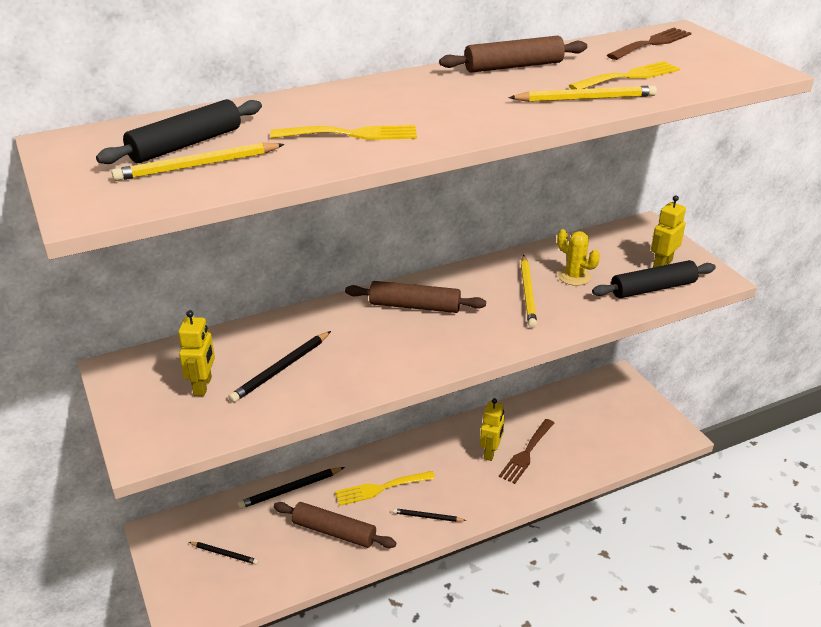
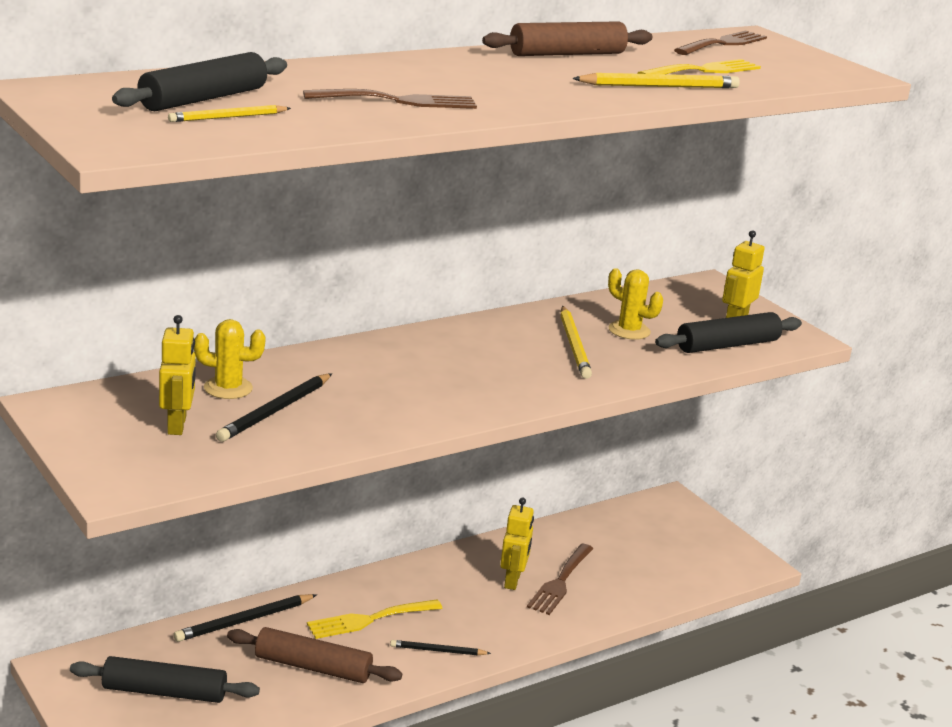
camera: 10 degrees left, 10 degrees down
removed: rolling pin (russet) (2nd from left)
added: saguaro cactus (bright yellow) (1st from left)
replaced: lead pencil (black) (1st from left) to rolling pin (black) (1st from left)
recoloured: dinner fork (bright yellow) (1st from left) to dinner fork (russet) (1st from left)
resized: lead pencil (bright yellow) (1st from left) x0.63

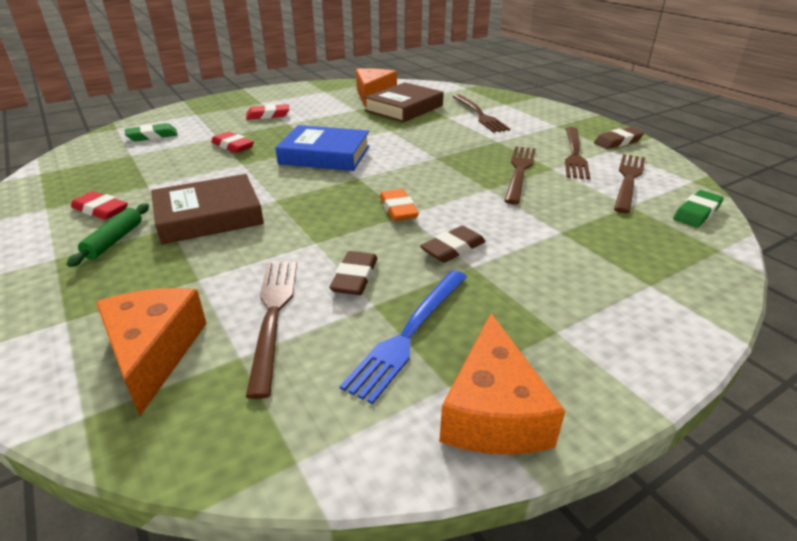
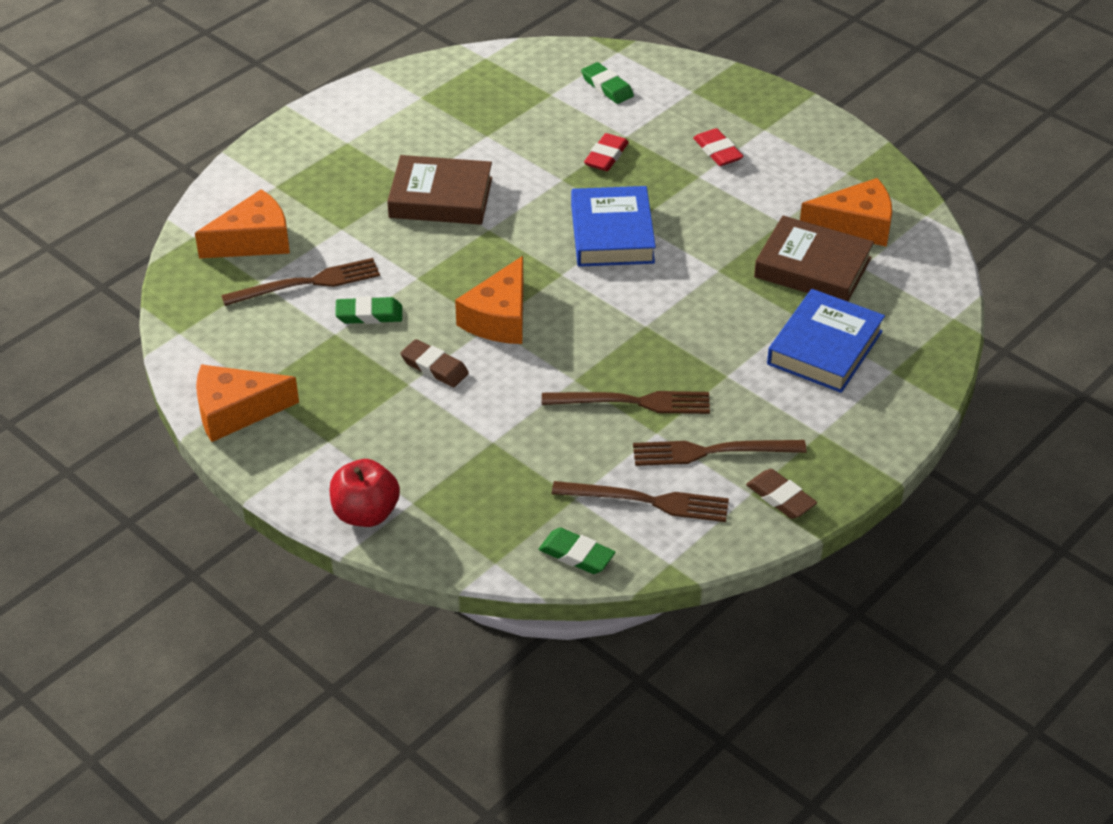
camera: 75 degrees right, 10 degrees up
removed: rolling pin (emerald); gum eraser (red) (1st from left); dinner fork (blue)
added: apple fruit (red)
replaced: gum eraser (orange-coloured) to piece of cheese (orange-coloured) (3rd from left); dinner fork (russet) (2nd from left) to hardcover (blue) (2nd from left)
recoloured: gum eraser (russet) (1st from left) to gum eraser (emerald) (1st from left)
turned: hardcover (russet) (1st from left) 45 degrees counterclockwise

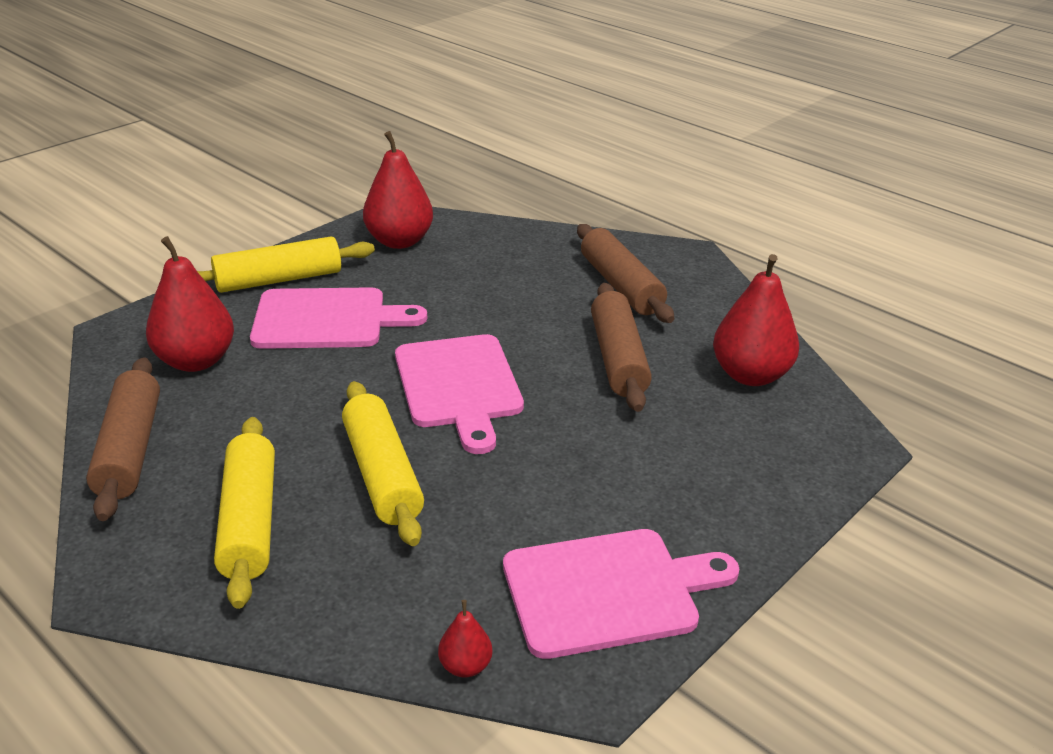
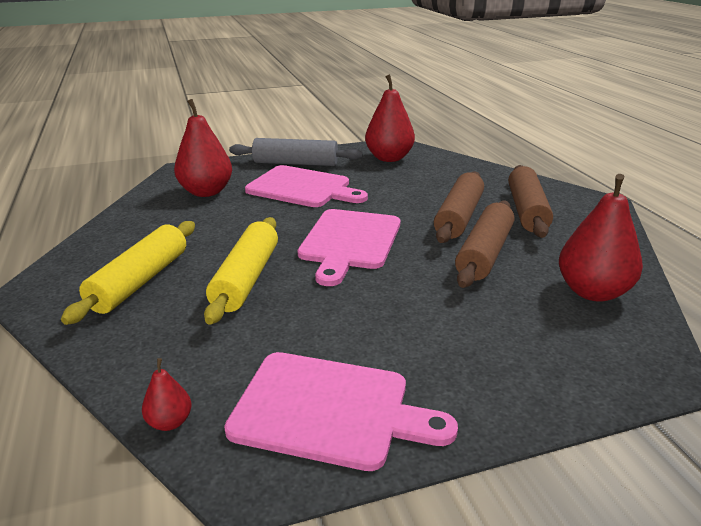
camera: 30 degrees right, 5 degrees down
moved: rolling pin (russet) (1st from left)
recoloured: rolling pin (bright yellow) (2nd from left) to rolling pin (ash-grey)

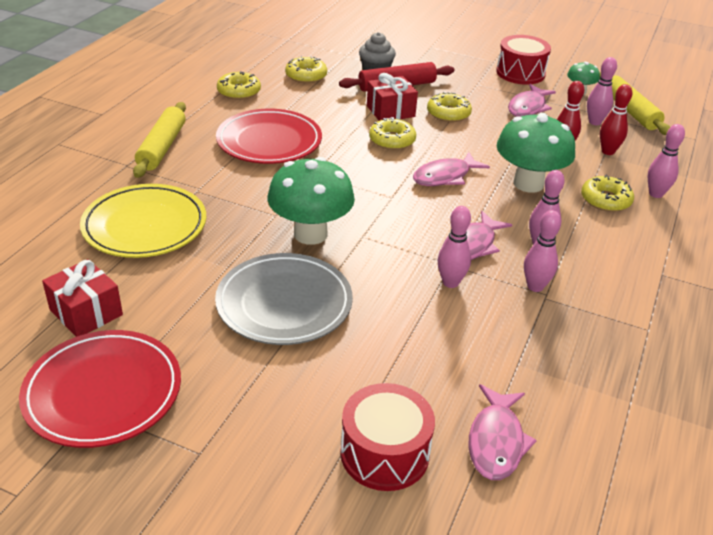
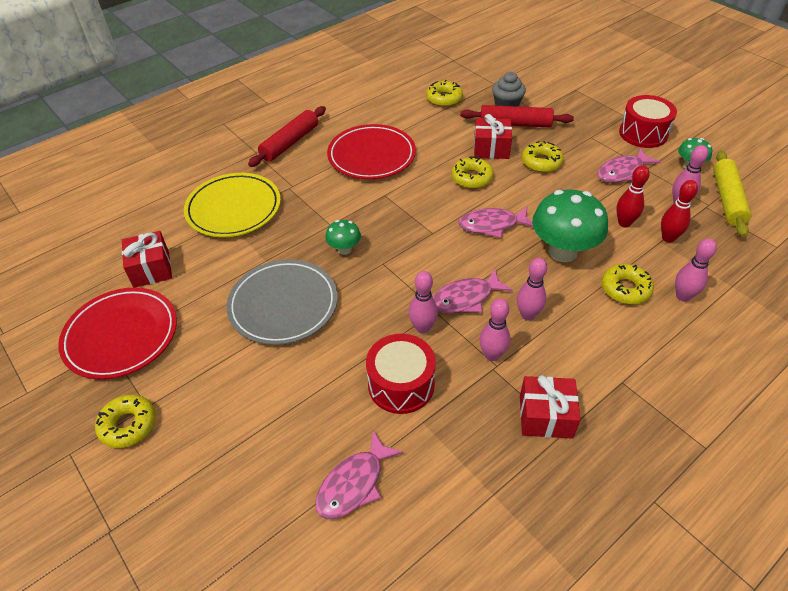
camera: 30 degrees right, 10 degrees up
added: wrapped gift (red) (3rd from left)
moved: donut (bright yellow) (1st from left); drum (red) (1st from left)
recoloured: rolling pin (bright yellow) (1st from left) to rolling pin (red) (1st from left)
resized: fungus (emerald) (1st from left) x0.50

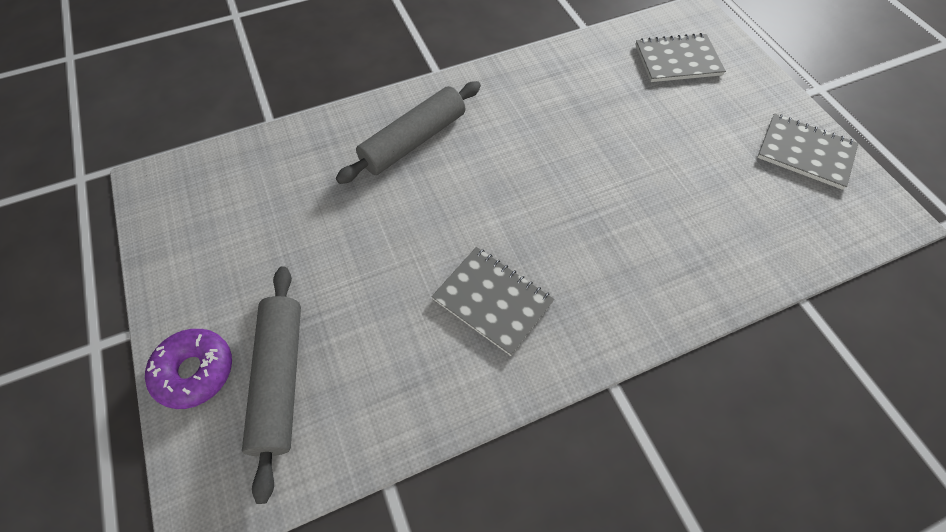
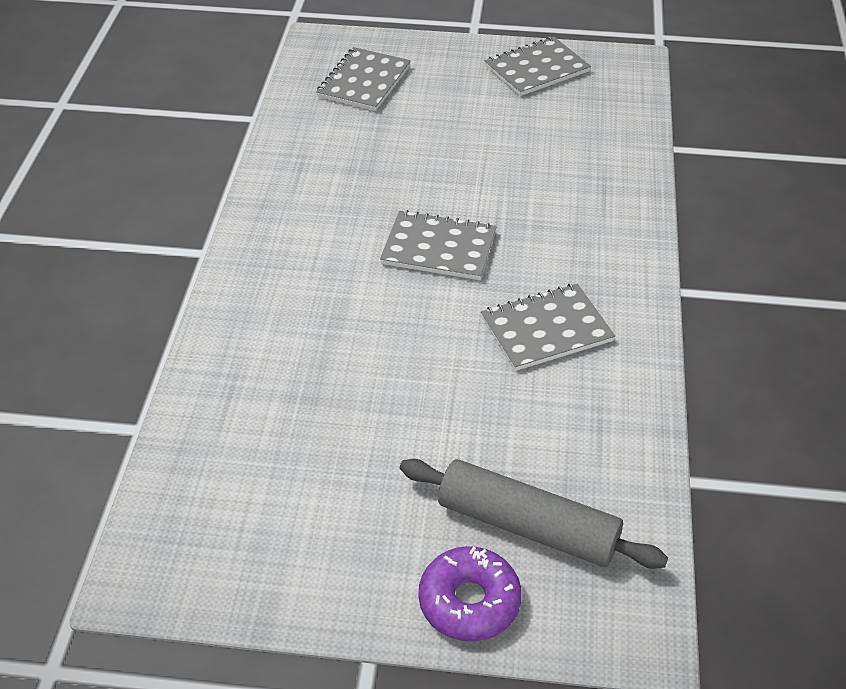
camera: 60 degrees left, 15 degrees down
removed: rolling pin (ash-grey) (2nd from left)
added: exercise book (ash-grey) (2nd from left)

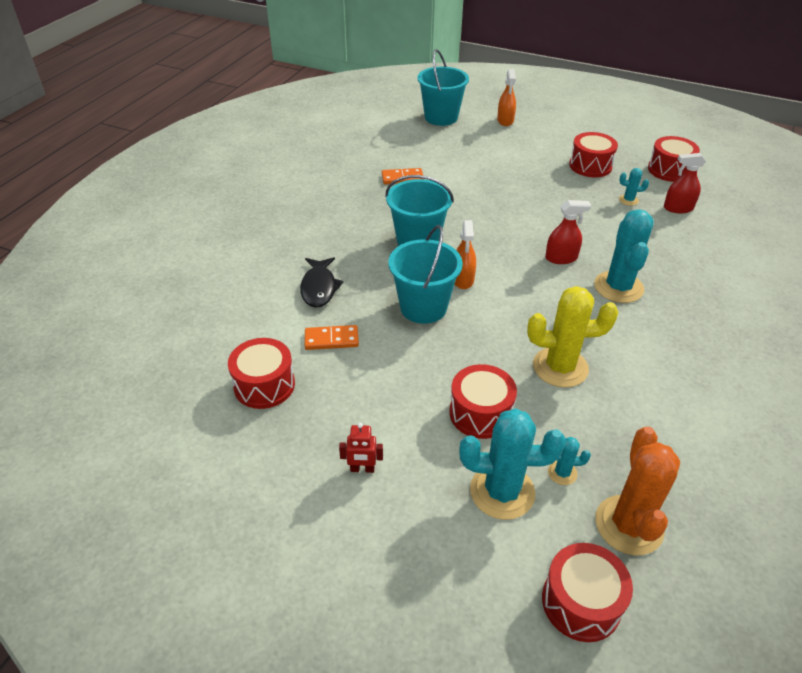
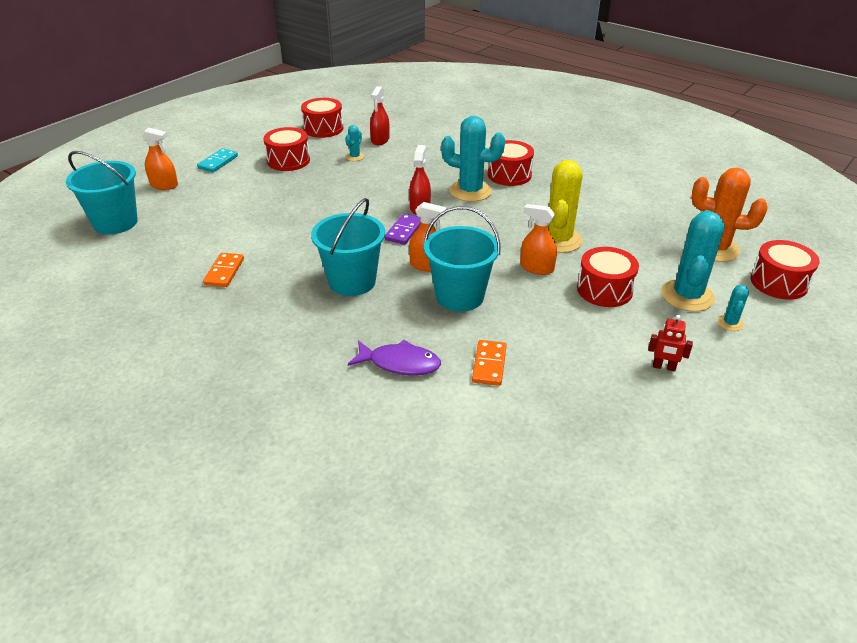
camera: 75 degrees left, 5 degrees down
added: domino piece (turquoise); domino piece (purple); spray bottle (orange-coloured) (3rd from left)
moved: drum (red) (1st from left in the first image) to drum (red) (3rd from left); saguaro cactus (turquoise) (2nd from left in the first image) to saguaro cactus (turquoise) (4th from left)
recoloured: fish (black) to fish (purple)
turned: robot figure (red) 90 degrees clockwise

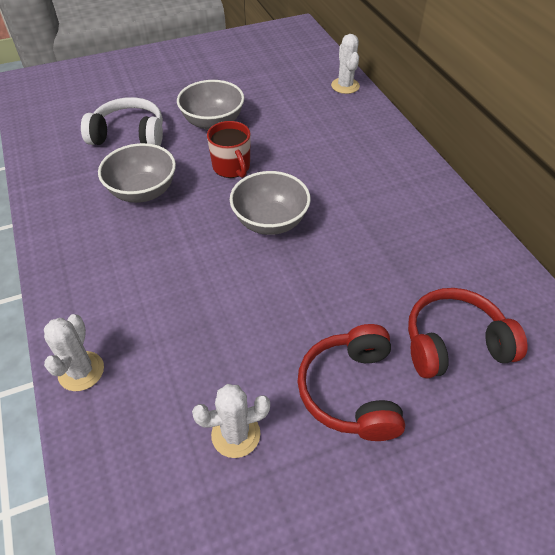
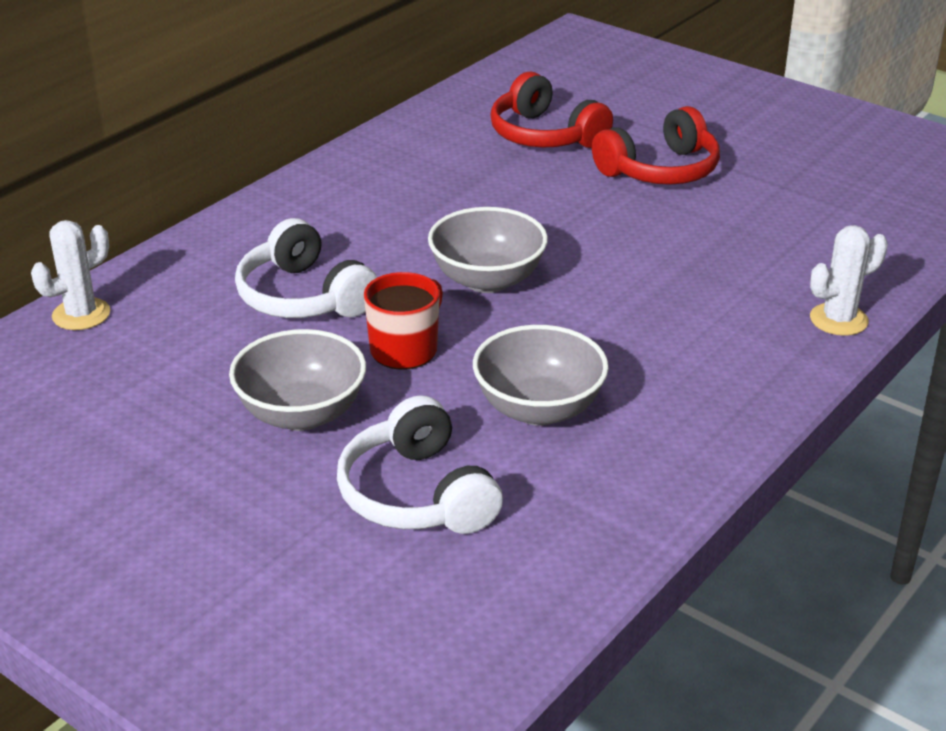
camera: 120 degrees left, 15 degrees down
removed: saguaro cactus (snow-white) (2nd from left)
added: over-ear headphones (snow-white) (1st from left)

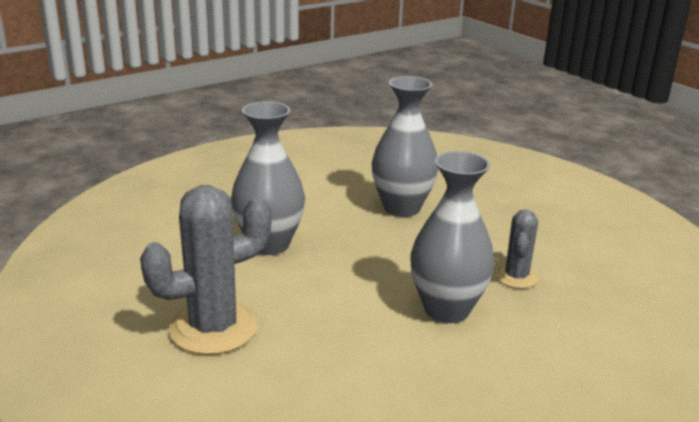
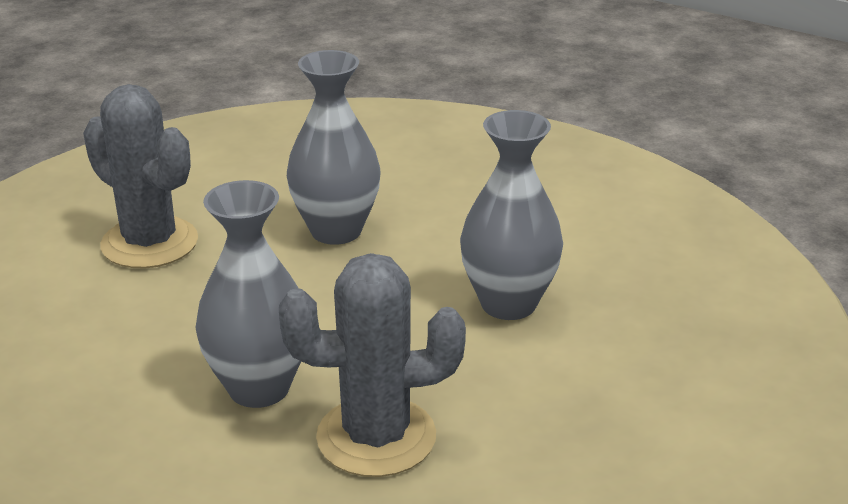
camera: 70 degrees right, 5 degrees up
resized: saguaro cactus (ash-grey) (2nd from left) x1.85

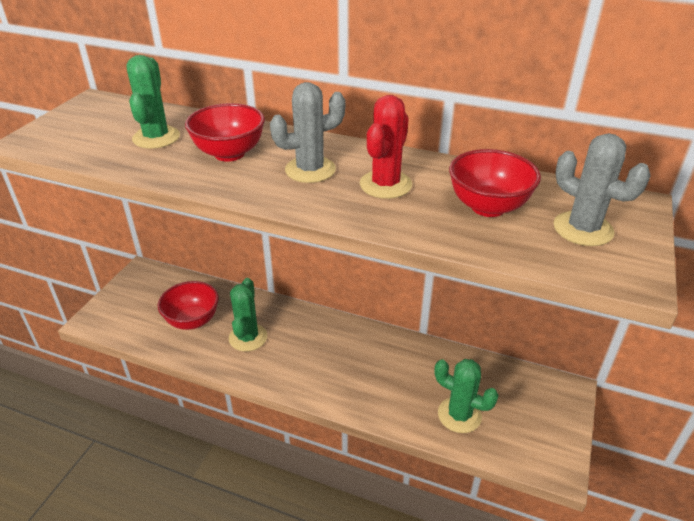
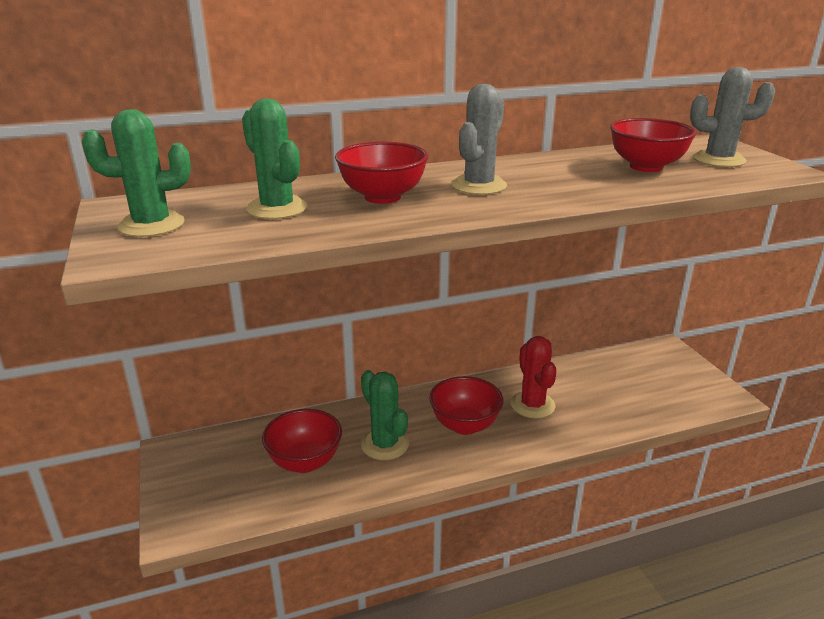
camera: 40 degrees left, 10 degrees down
added: bowl (red) (3rd from left)
moved: saguaro cactus (red); saguaro cactus (emerald) (3rd from left in the first image) to saguaro cactus (emerald) (1st from left)

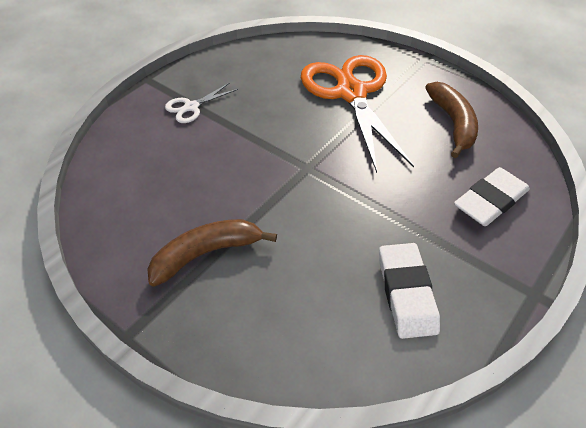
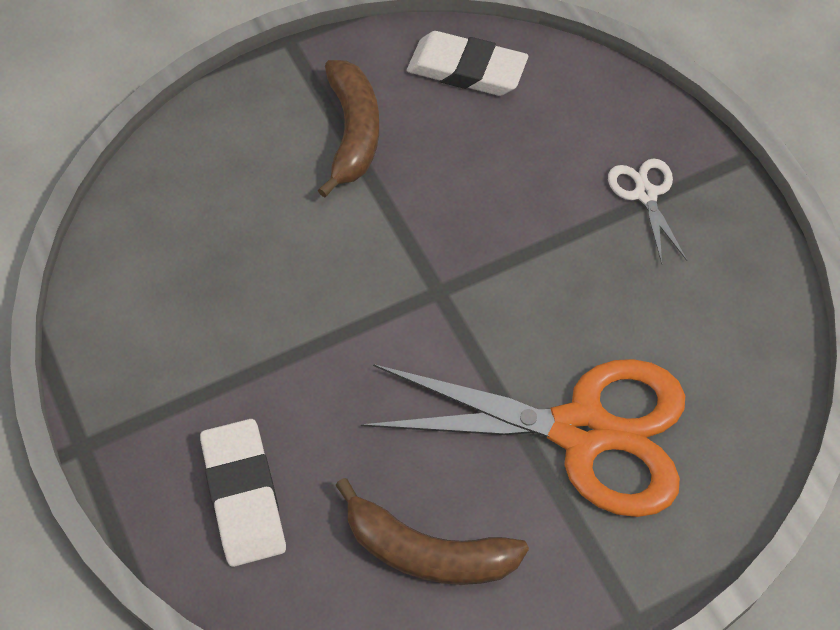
camera: 115 degrees right, 10 degrees up
moved: gum eraser (snow-white) (1st from left in the first image) to gum eraser (snow-white) (2nd from left)

